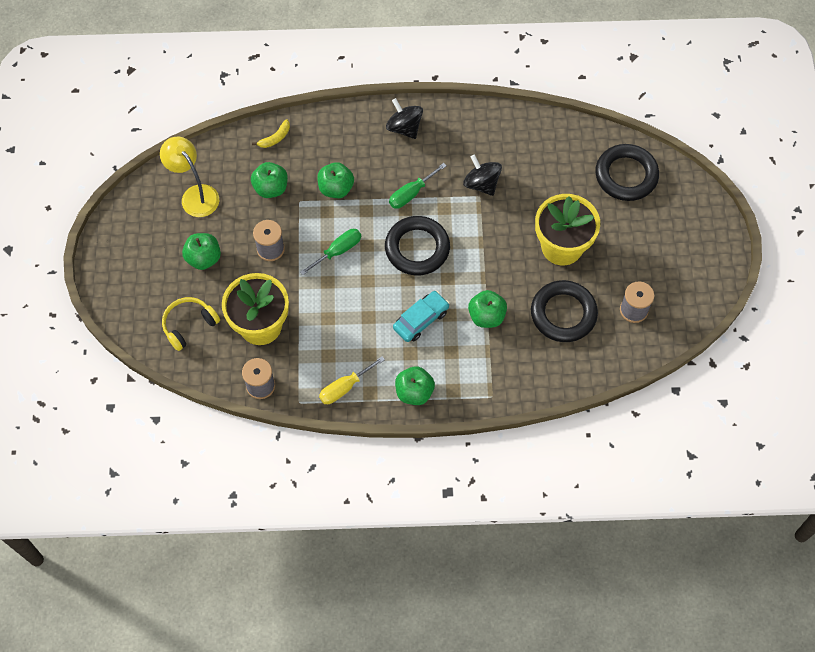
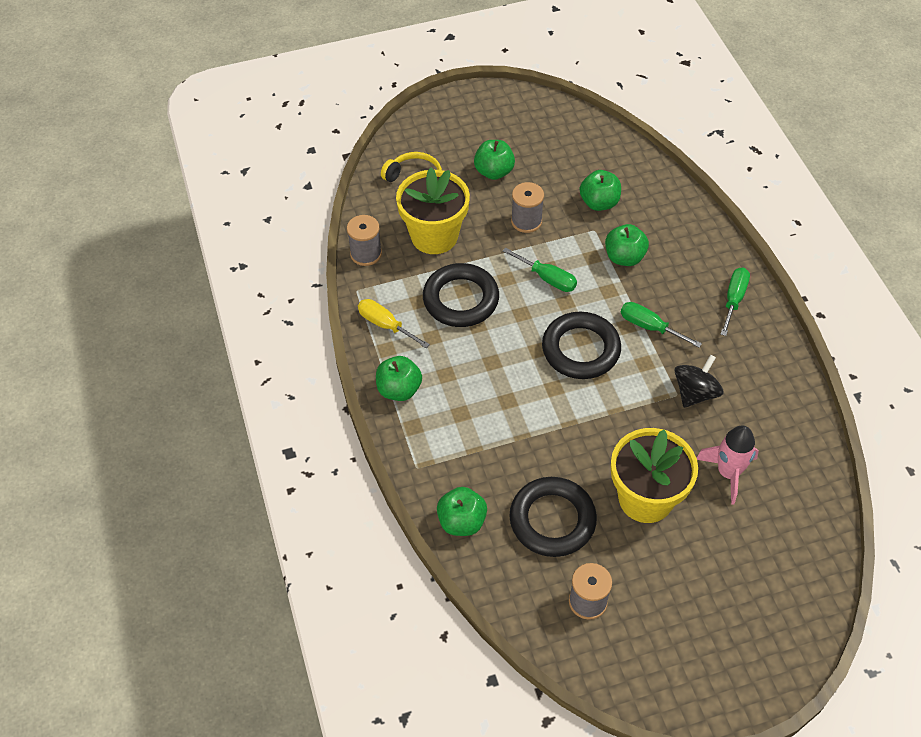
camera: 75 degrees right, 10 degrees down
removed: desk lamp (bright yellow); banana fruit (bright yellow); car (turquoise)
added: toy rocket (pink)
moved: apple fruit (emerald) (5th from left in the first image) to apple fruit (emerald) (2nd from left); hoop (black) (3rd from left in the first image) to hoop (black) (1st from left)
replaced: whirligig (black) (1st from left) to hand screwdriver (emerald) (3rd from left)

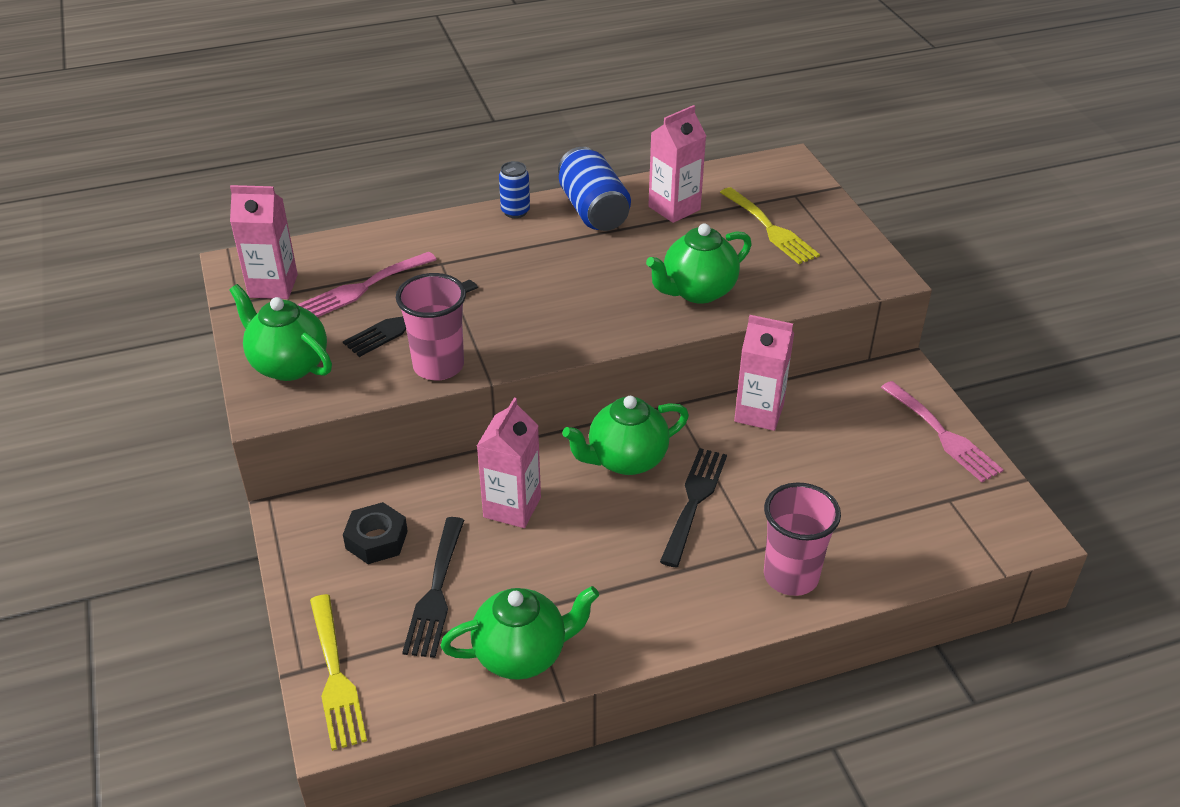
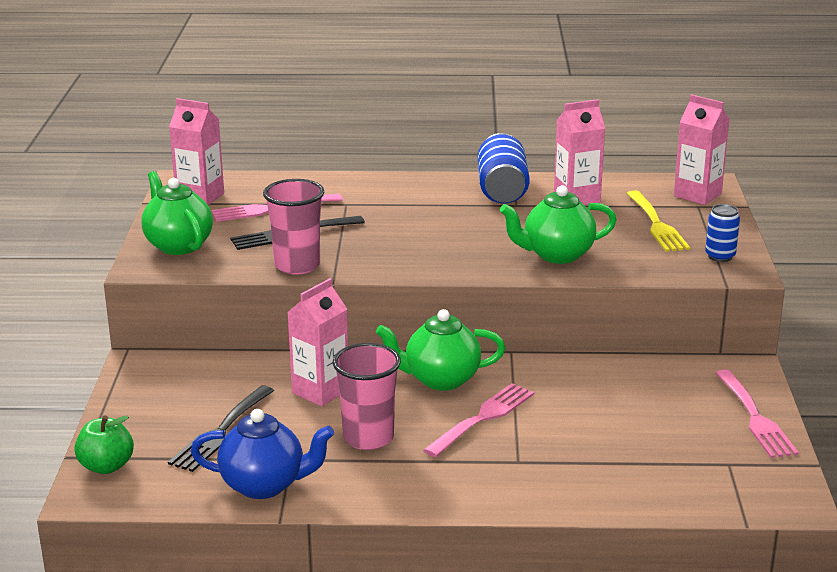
camera: 20 degrees right, 15 degrees down
removed: nut (black)
moved: soda can (blue) (1st from left in the first image) to soda can (blue) (2nd from left); carton (pink) (4th from left); tumbler (pink) (2nd from left)
replaced: dinner fork (bright yellow) (1st from left) to apple fruit (emerald)
recoloured: china teapot (emerald) (2nd from left) to china teapot (blue); dinner fork (black) (3rd from left) to dinner fork (pink) (2nd from left)

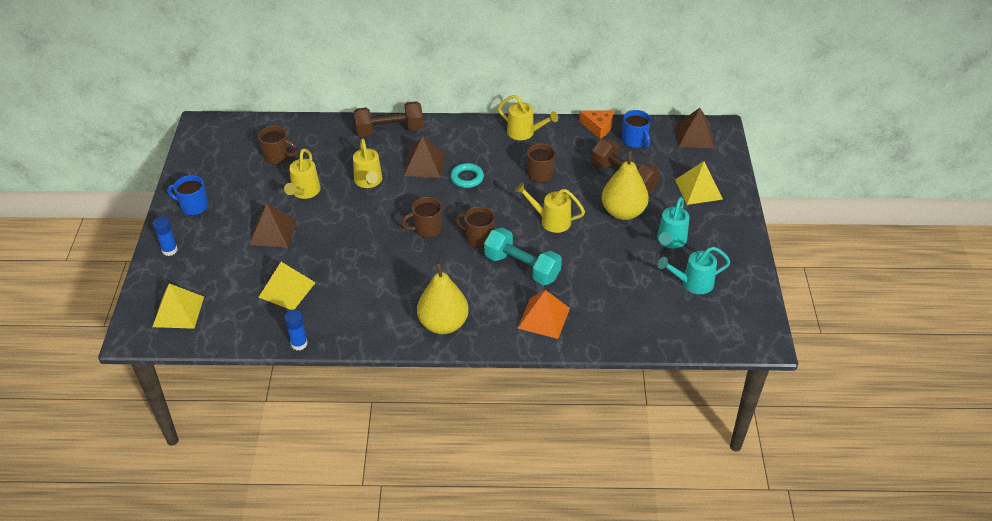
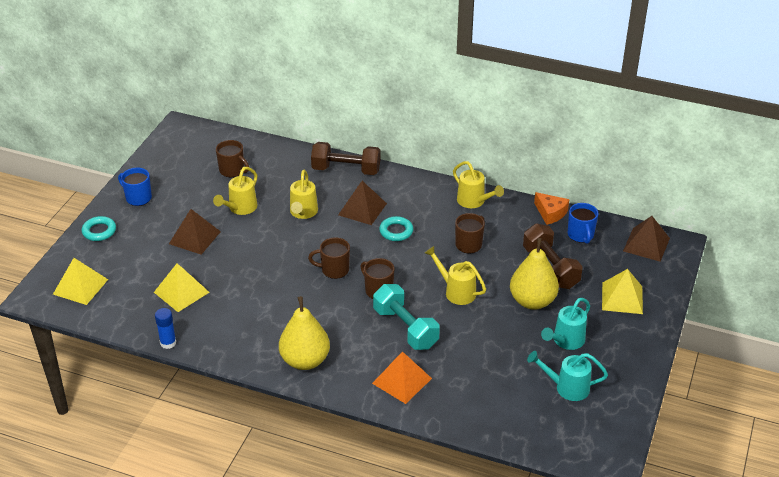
camera: 20 degrees right, 5 degrees down
replaced: glue stick (blue) (1st from left) to hoop (turquoise) (1st from left)

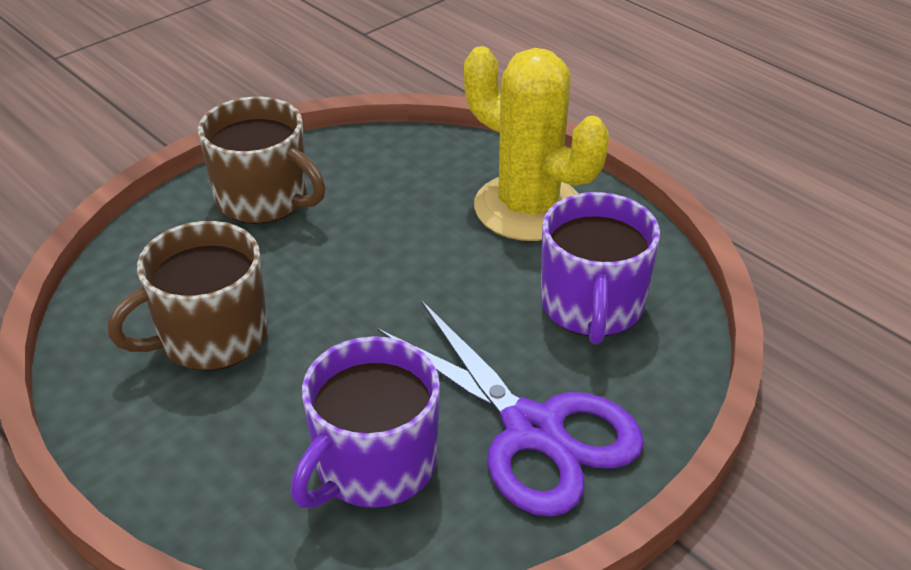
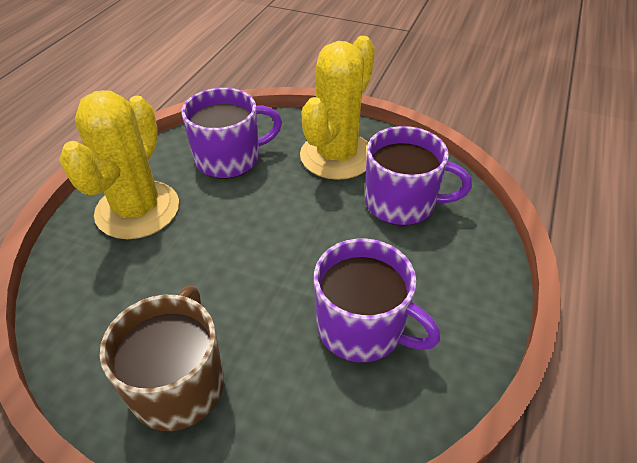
camera: 115 degrees left, 5 degrees up
replaced: pair of scissors (purple) to saguaro cactus (bright yellow) (2nd from left)
recoloured: coffee mug (russet) (1st from left) to coffee mug (purple) (2nd from left)

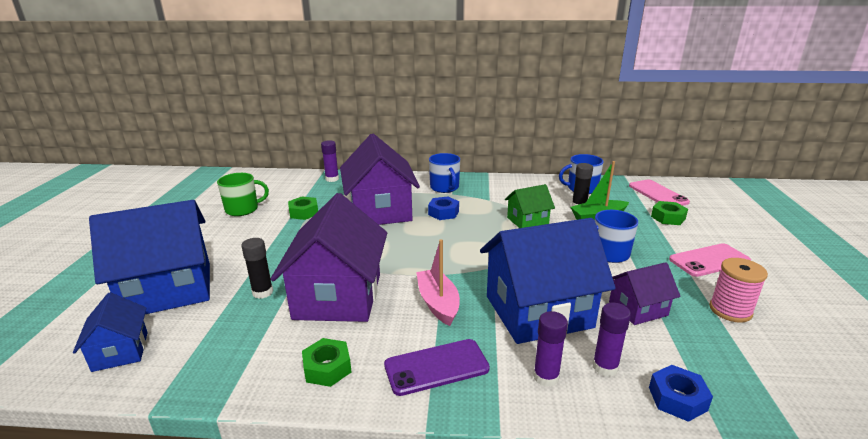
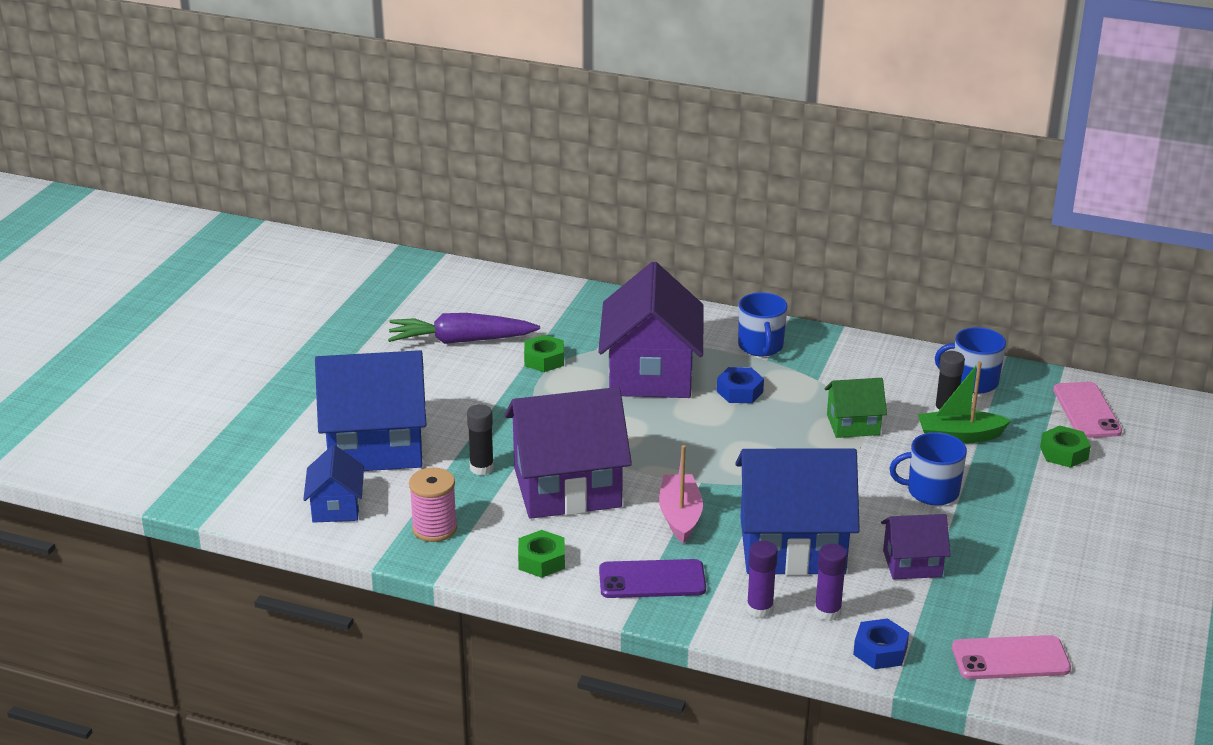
camera: 15 degrees right, 5 degrees up
removed: glue stick (purple) (1st from left)
moved: smartphone (pink) (2nd from left in the first image) to smartphone (pink) (1st from left); spool (pink)
replaced: coffee mug (emerald) to carrot (purple)
turned: toy house (purple) (1st from left) 60 degrees clockwise

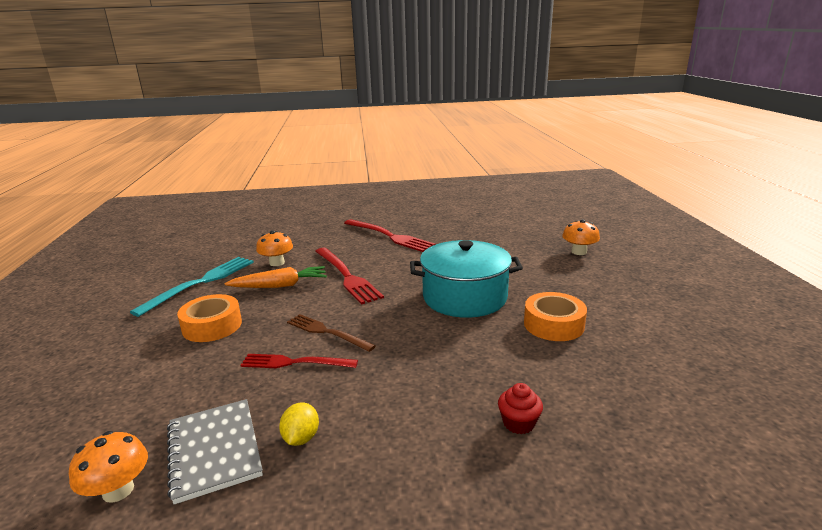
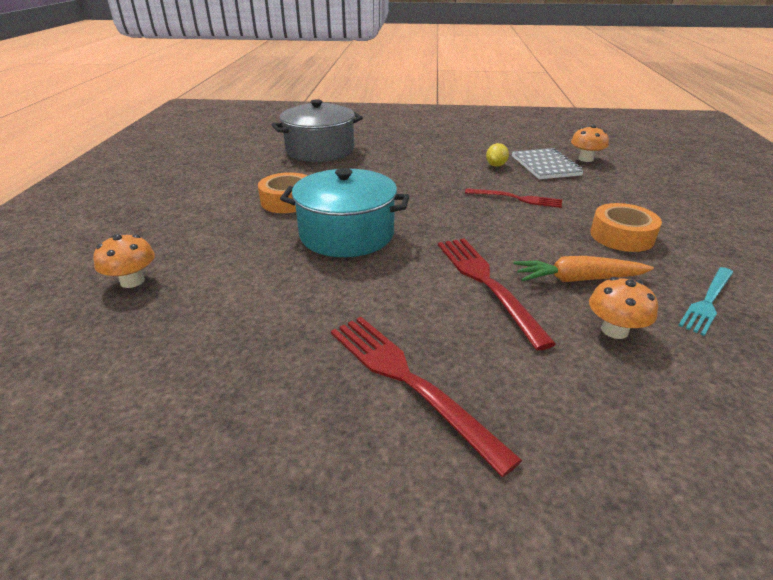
camera: 170 degrees left, 10 degrees up
removed: dinner fork (russet); fairy cake (red)
added: stockpot (ash-grey)
resized: dinner fork (turquoise) x0.66

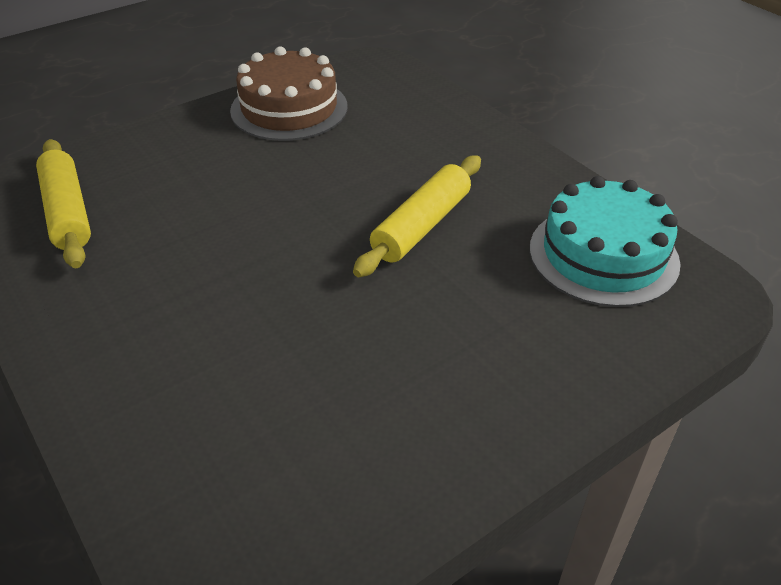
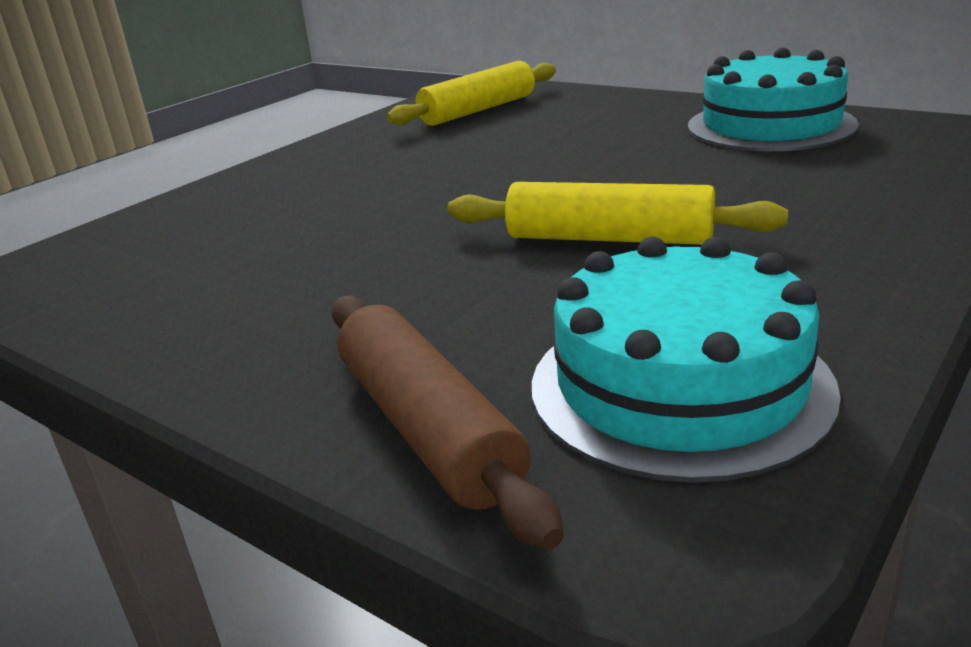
camera: 75 degrees right, 15 degrees down
added: rolling pin (russet)
recoloured: gateau (russet) to gateau (turquoise) (2nd from left)

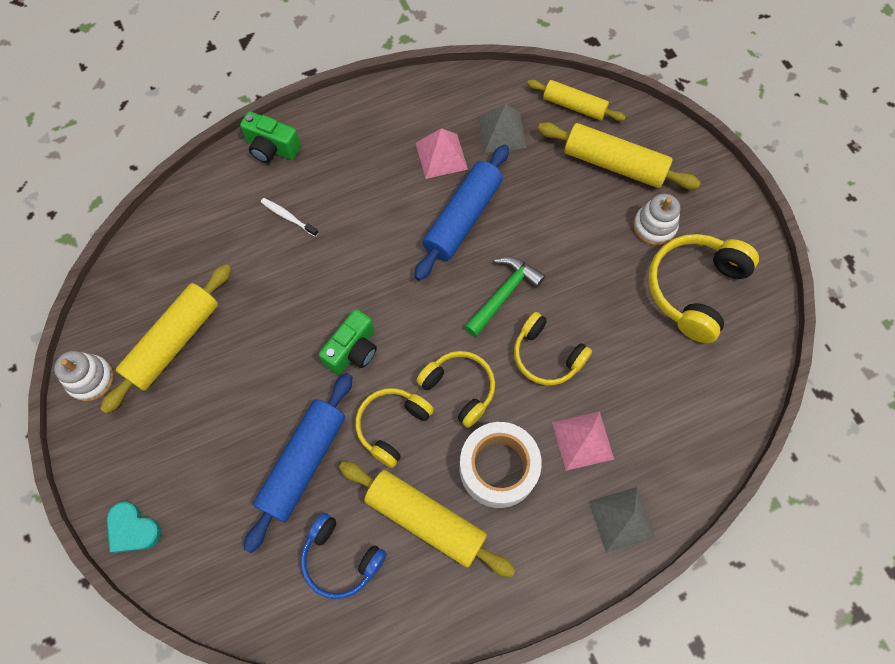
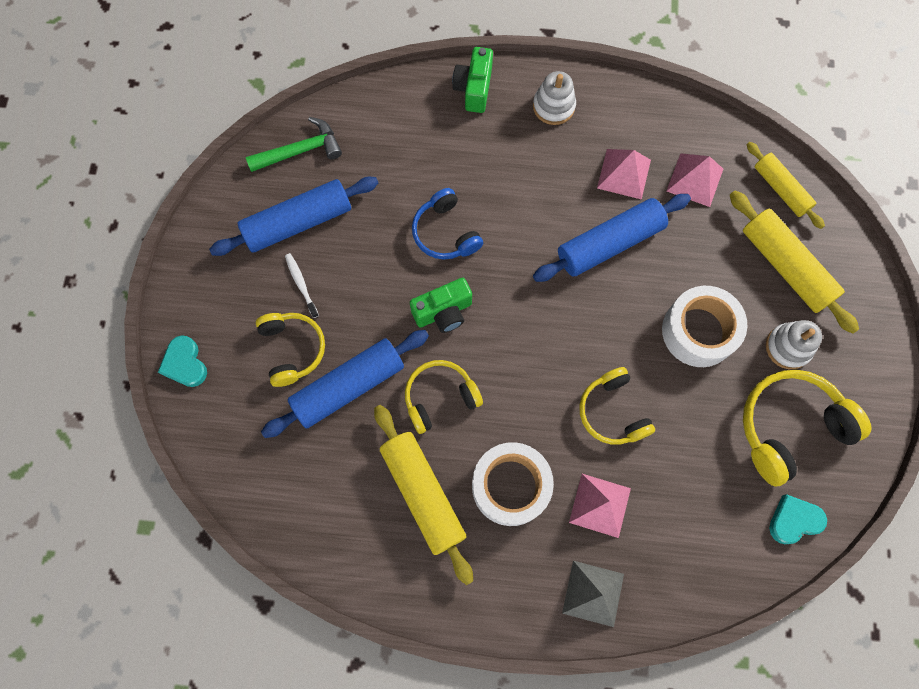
camera: 30 degrees right, 5 degrees up
added: sticky tape (snow-white) (2nd from left); heart (turquoise) (2nd from left)
moved: ring stacker (snow-white) (1st from left); dental brush (snow-white); over-ear headphones (blue); over-ear headphones (bright yellow) (2nd from left in the first image) to over-ear headphones (bright yellow) (1st from left); hammer (emerald)
recoloured: rolling pin (bright yellow) (1st from left) to rolling pin (blue) (1st from left); solid pyramid (ash-grey) (1st from left) to solid pyramid (pink) (3rd from left)
turned: photo camera (emerald) (1st from left in the first image) 45 degrees clockwise

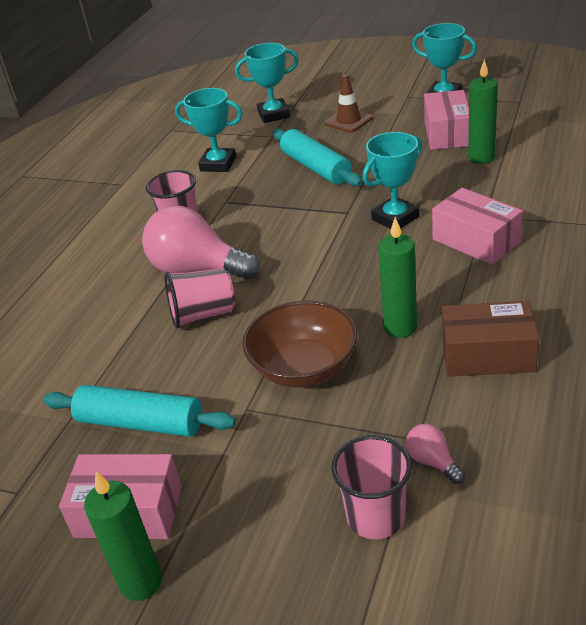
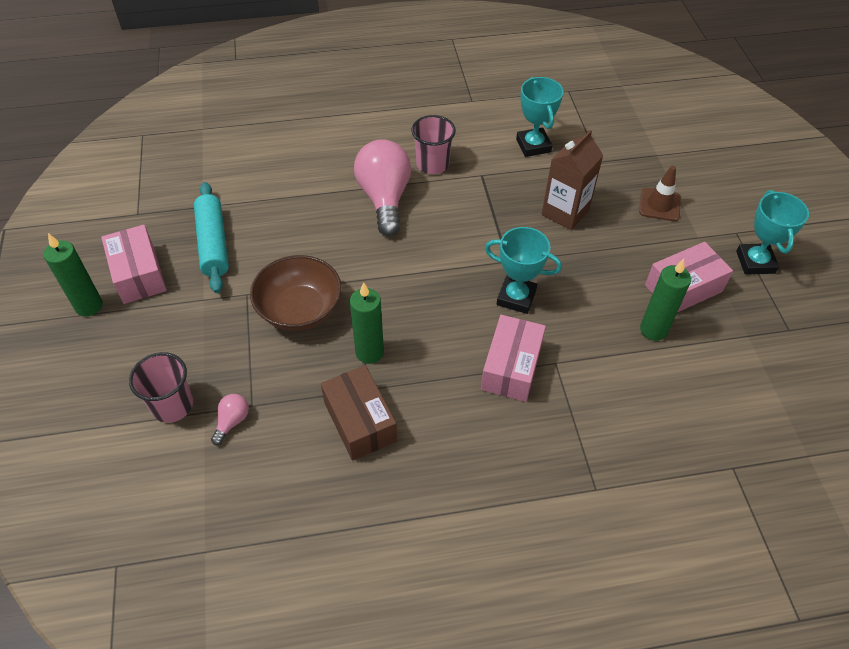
camera: 55 degrees right, 15 degrees up
removed: tumbler (pink) (2nd from left); trophy (turquoise) (2nd from left)
replaced: rolling pin (turquoise) (2nd from left) to carton (russet)

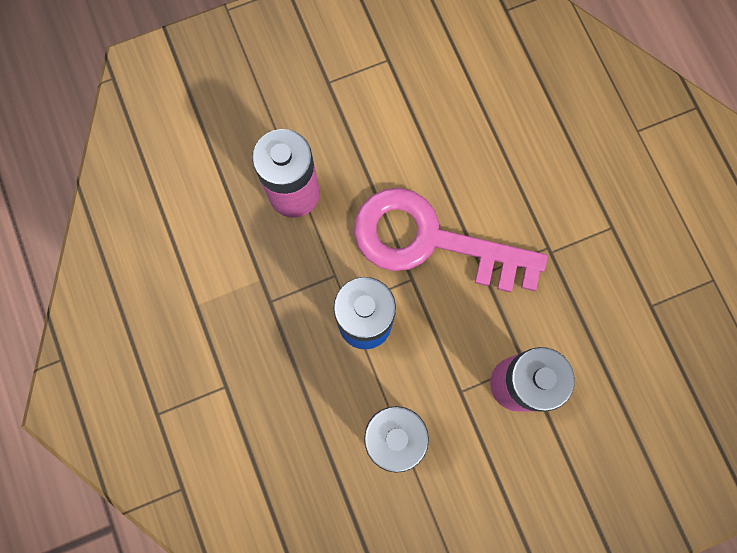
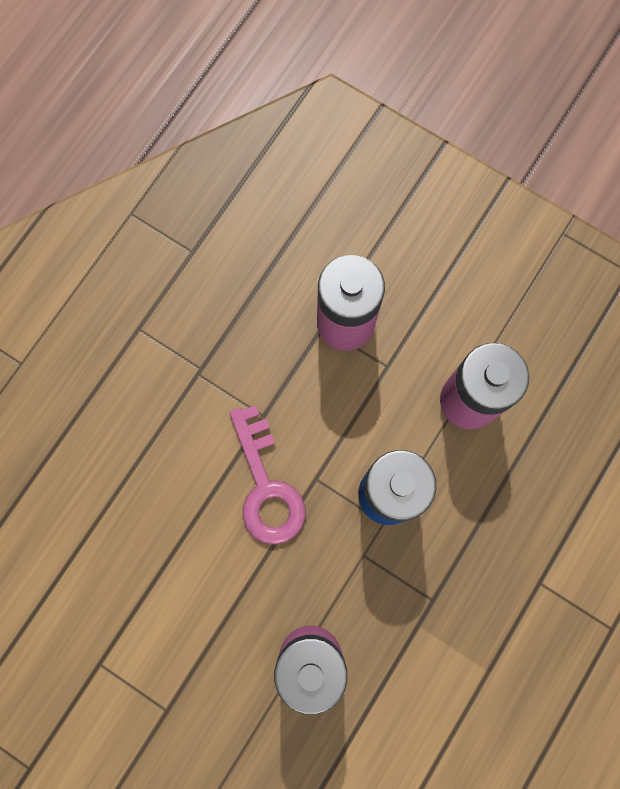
camera: 125 degrees left, 0 degrees up
resized: door key (pink) x0.63

